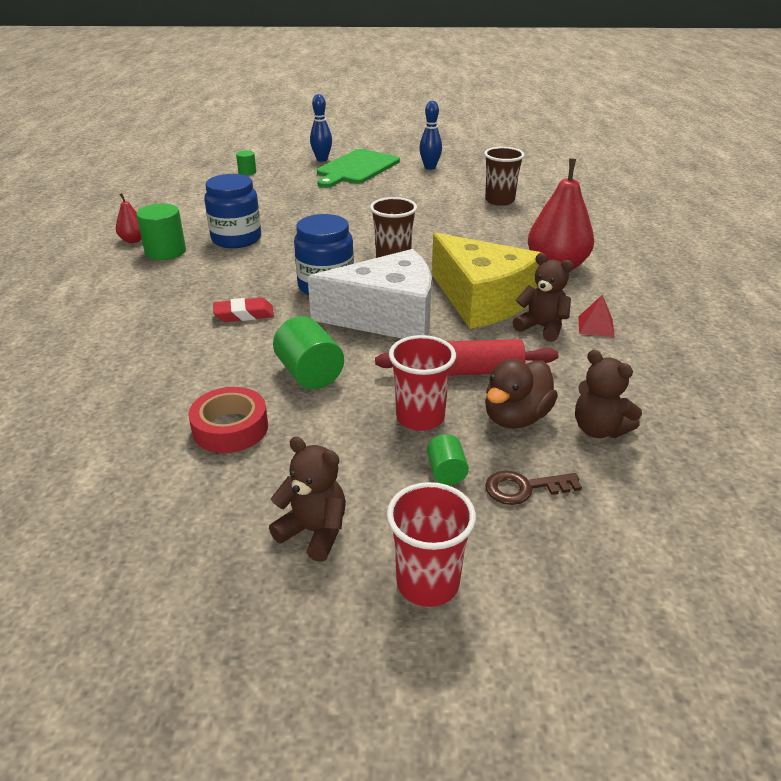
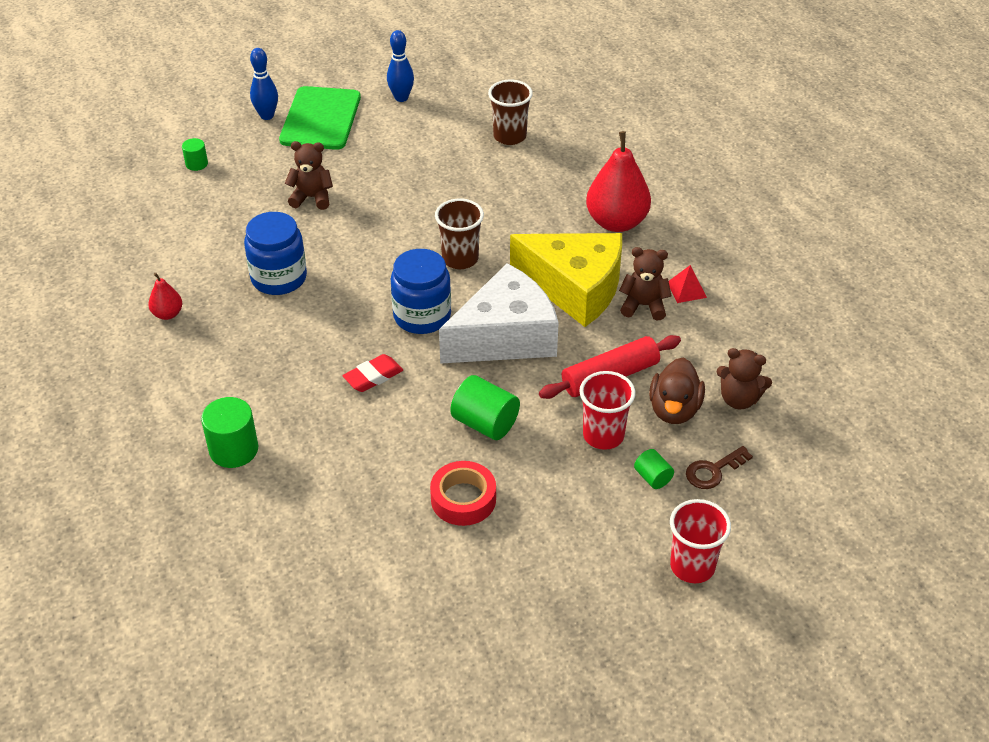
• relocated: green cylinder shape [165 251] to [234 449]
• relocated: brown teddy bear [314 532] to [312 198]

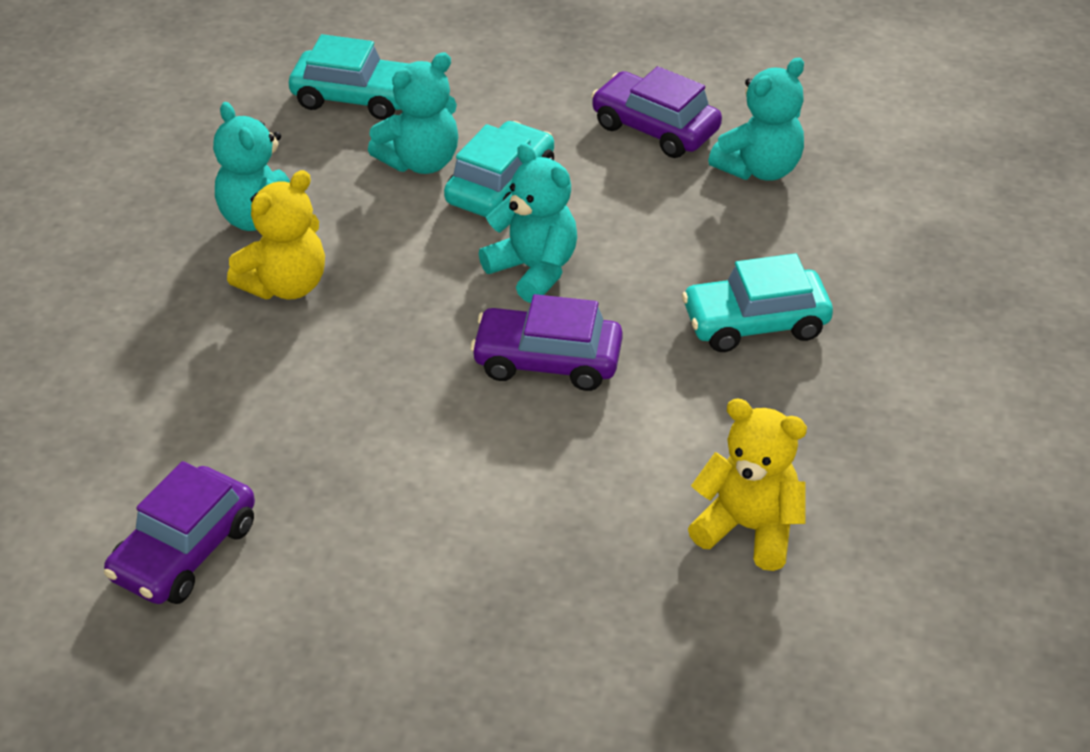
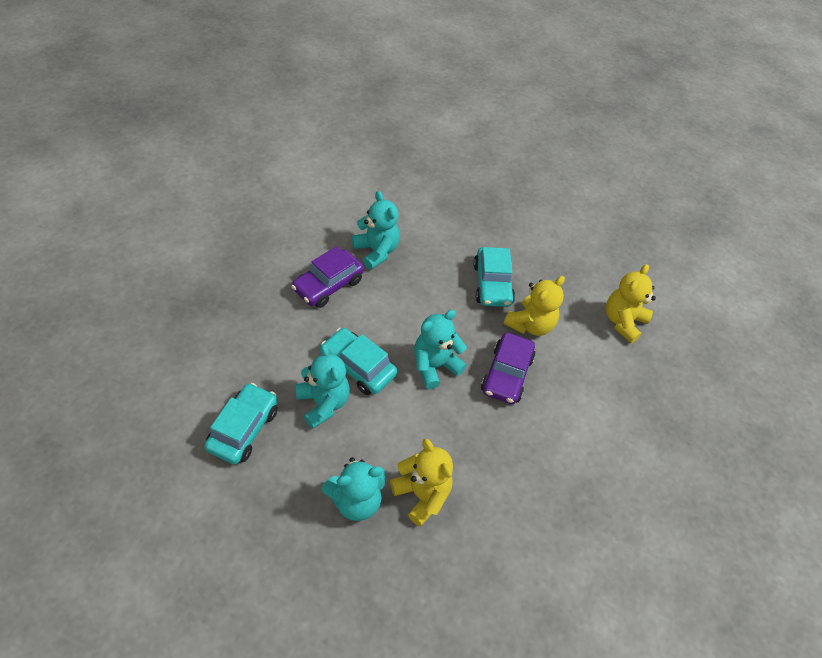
• missing: violet car [184 551]
• appeared: bright yellow teddy bear [530 324]

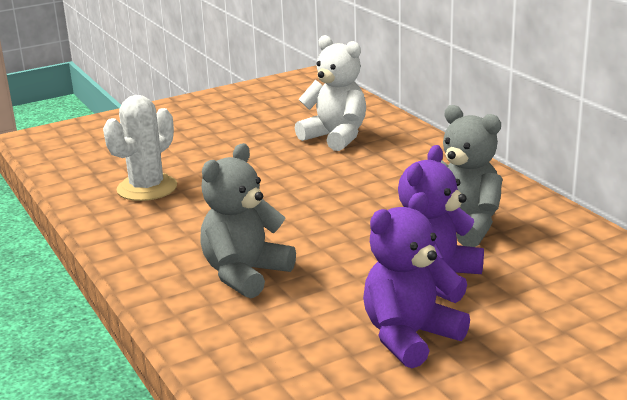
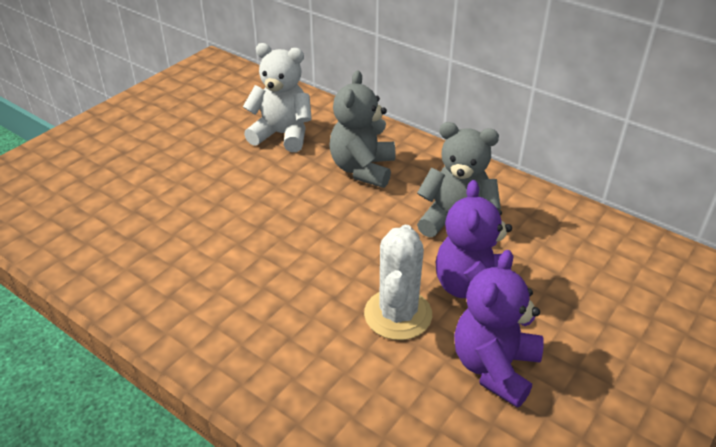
• relocated: snow-white prickly plant [147 188] to [398 314]
• relocated: gray teddy bear [245 274] to [363 169]

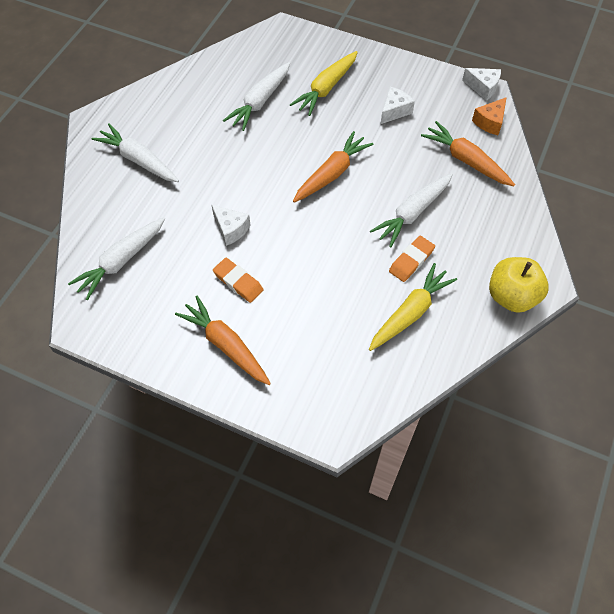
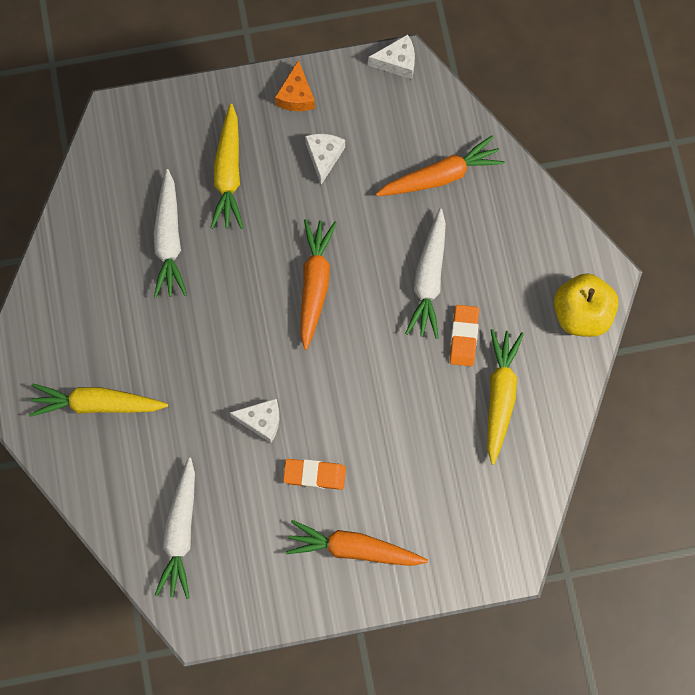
• relocated: bright orange piece of cheese [490 122] to [296 95]
• colour: snow-white carrot [138 160] to bright yellow carrot [97 404]
• spun: bright orange carrot [466 160] = [440 175] 150 degrees clockwise

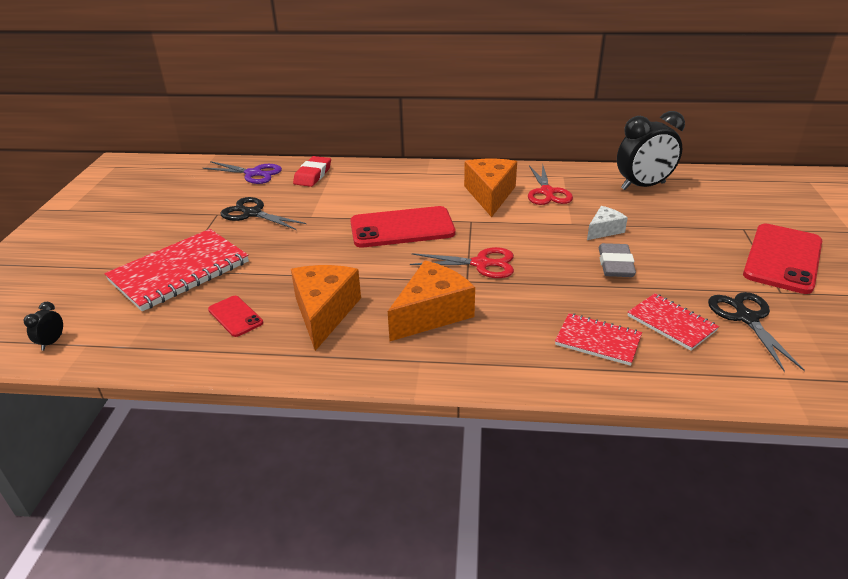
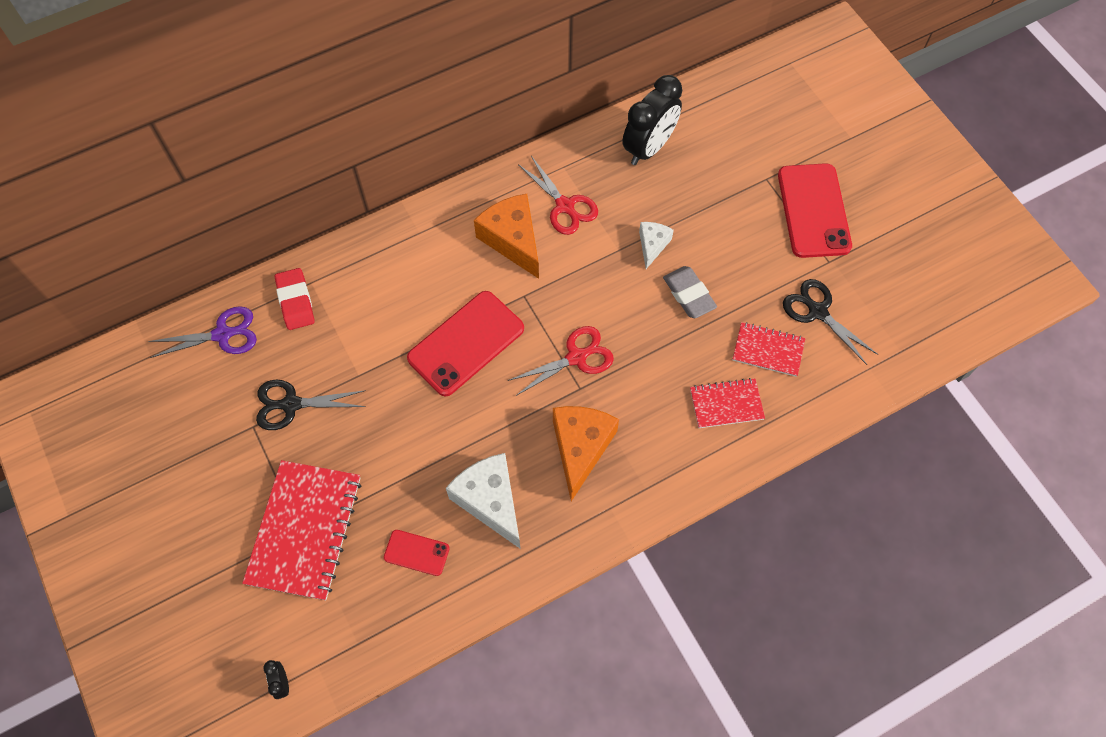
• colour: bright orange piece of cheese [324 312] to snow-white piece of cheese [490 501]

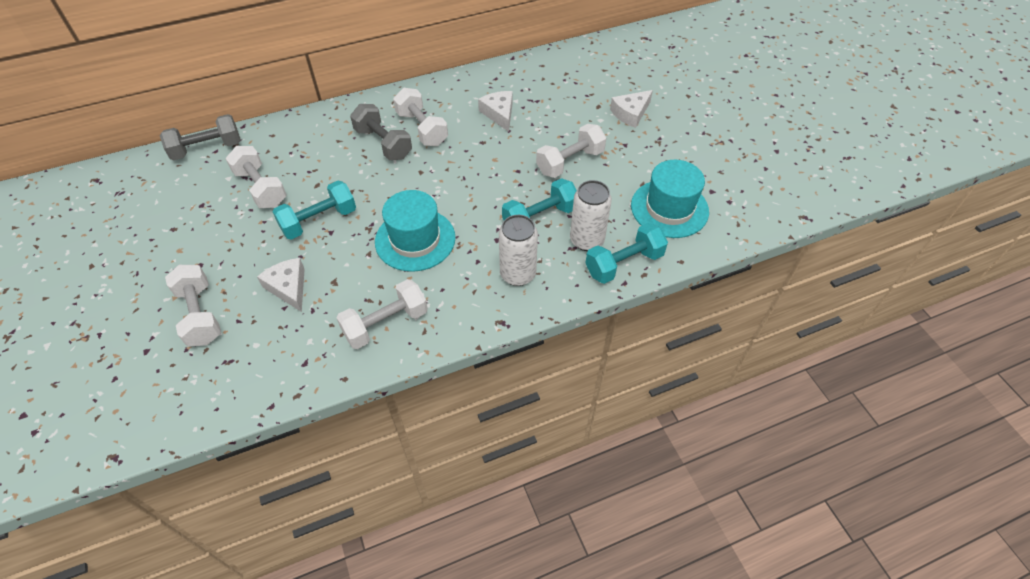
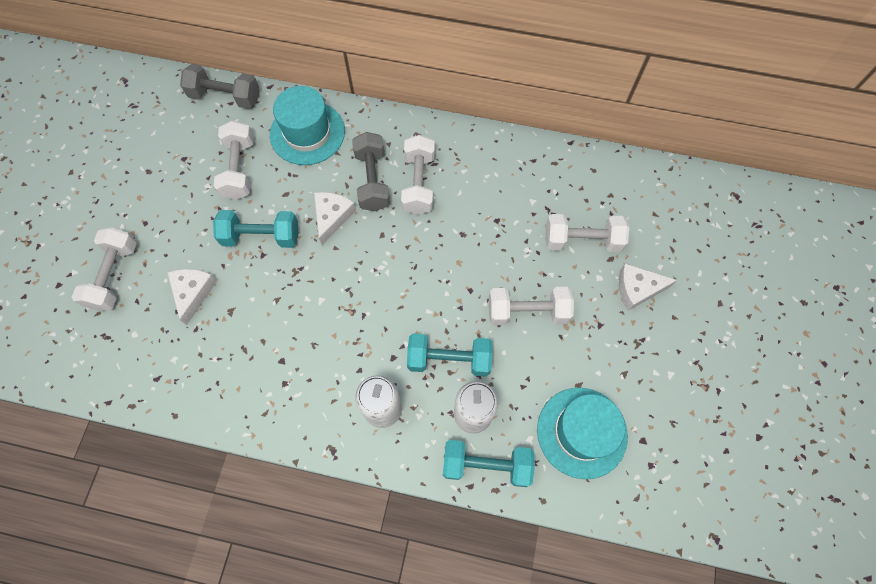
• relocated: snow-white free weight [386 324] to [582 241]
• relocated: teal top hat [415 239] to [307 133]
• relocated: snow-white piece of cheese [499 114] to [332 217]

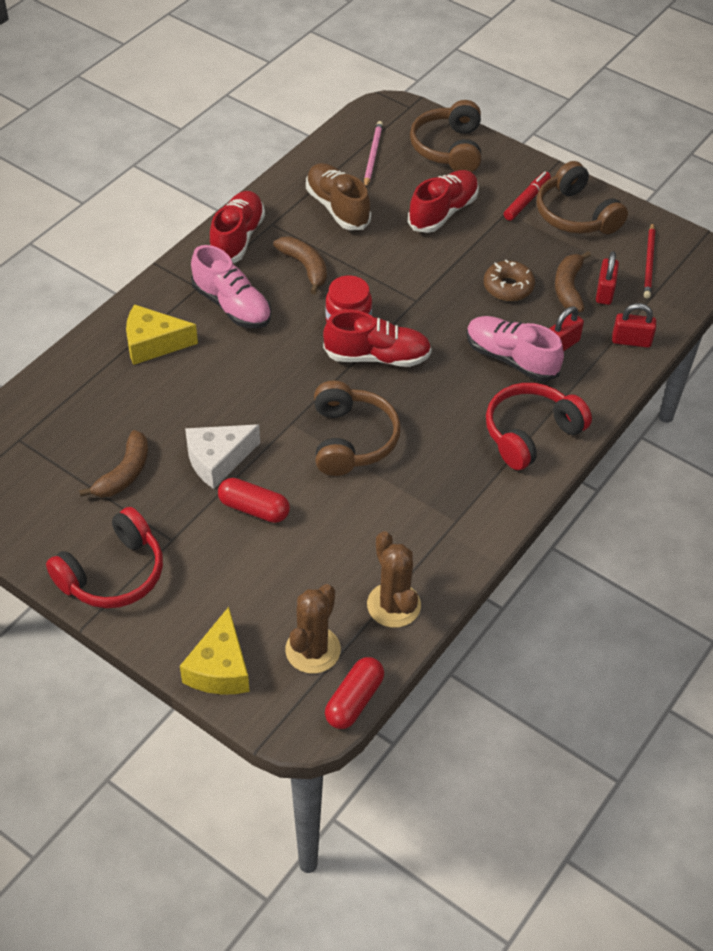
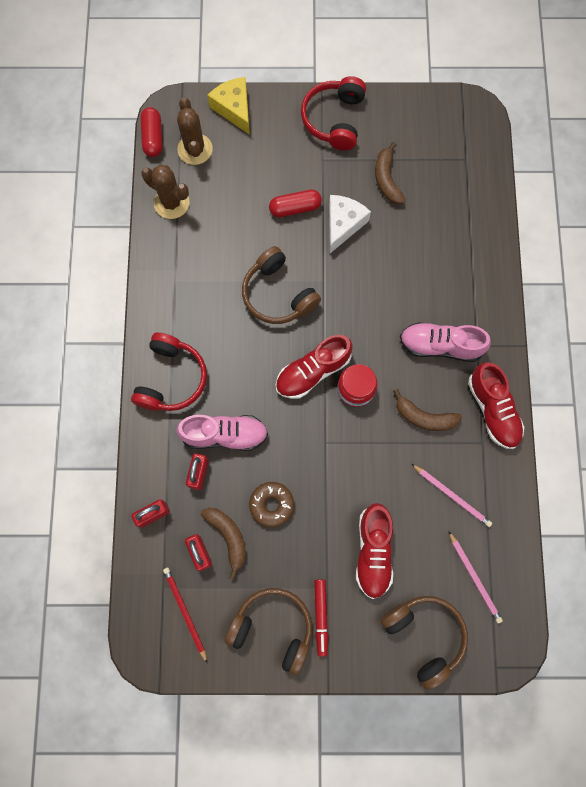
• missing: bright yellow piece of cheese [153 343]
• exchanged: brown lace-up shoe [337 208] to rose-pink lead pencil [452 496]

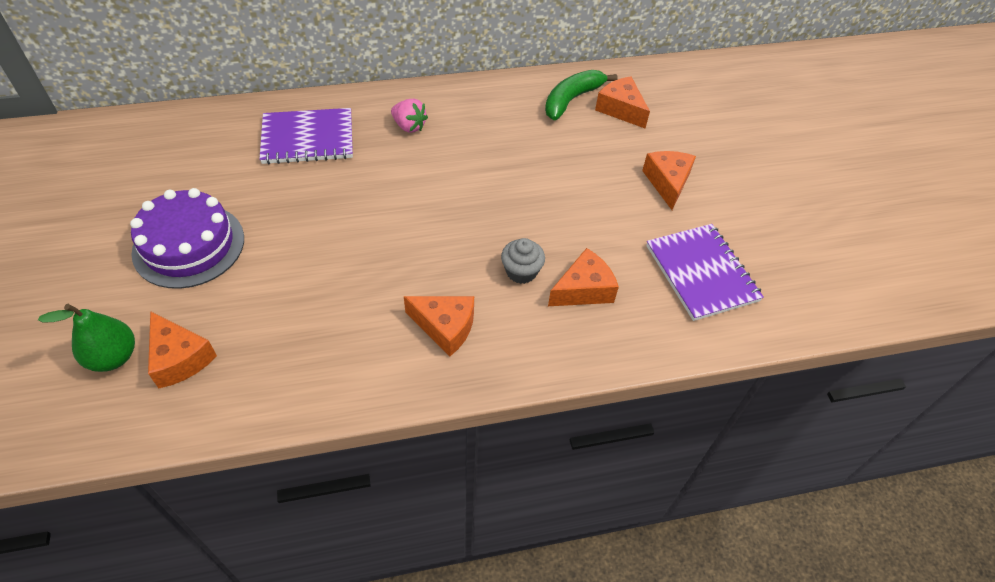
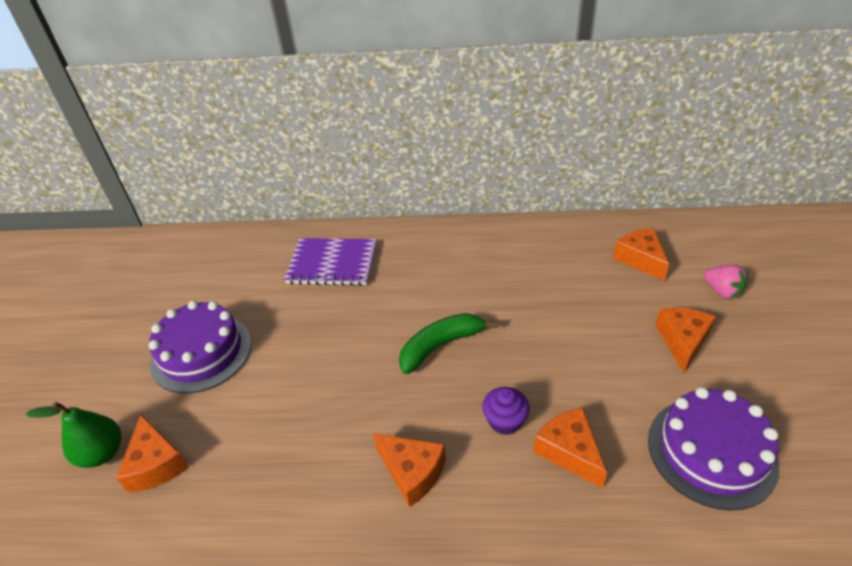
• relocated: rose-pink toy strawberry [409 126] to [722 291]
• relocated: green toy banana [572 100] to [440 346]
• exchanged: violet exercise book [701 273] to violet layer cake [711 451]
• colour: gray cupcake [521 271] to violet cupcake [505 421]
• spun: bright orange piece of cheese [583 289] = [569 451] 105 degrees counterclockwise

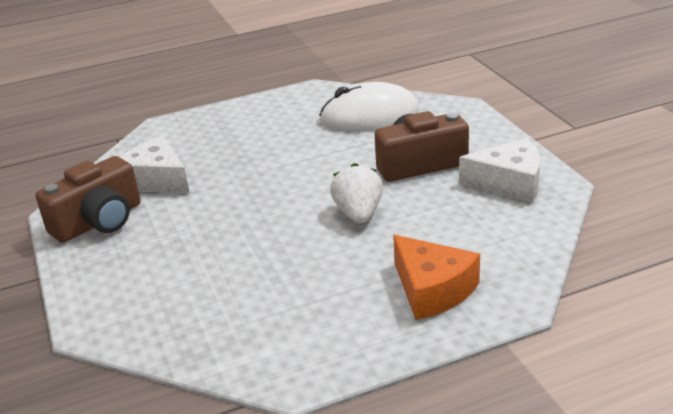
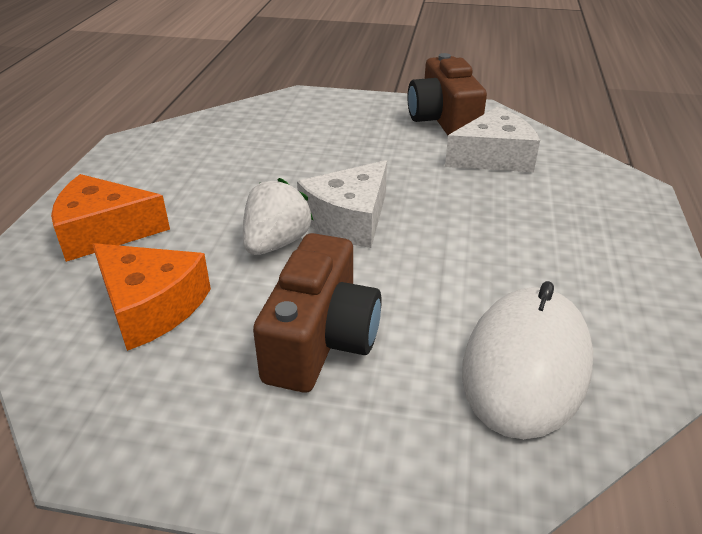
• appeared: bright orange piece of cheese [151 306]
• relocated: snow-white piece of cheese [509 183] to [349 219]
• spun: snow-white toy strawberry [358 214] = [276 243] 90 degrees counterclockwise

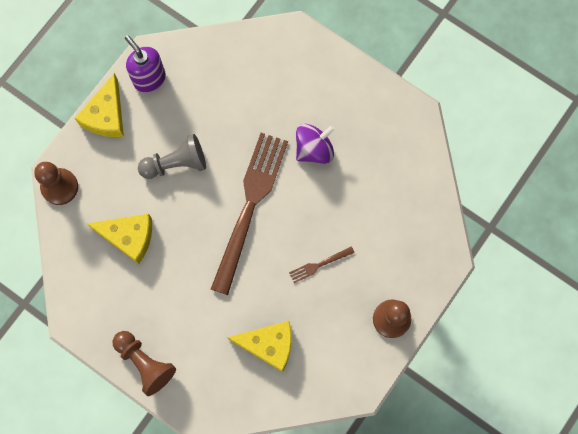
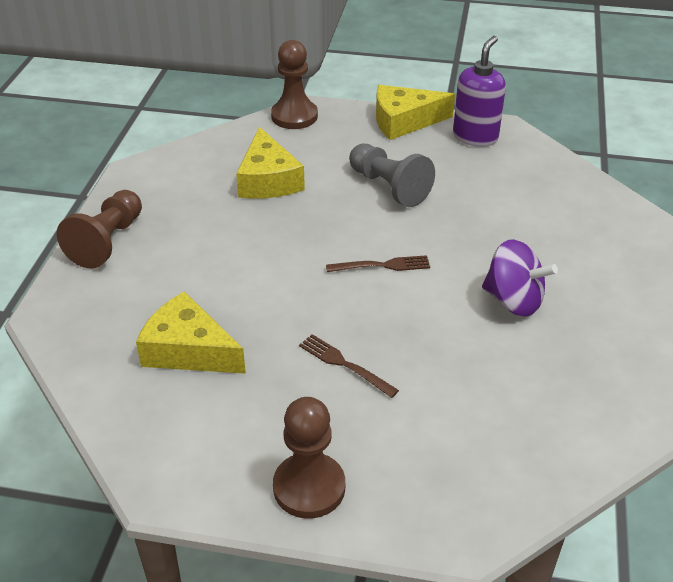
• spun: bright yellow piece of cheese [268 345] = [188 350] 135 degrees clockwise
• size: brown fork [250 205] = [382 265] x0.40

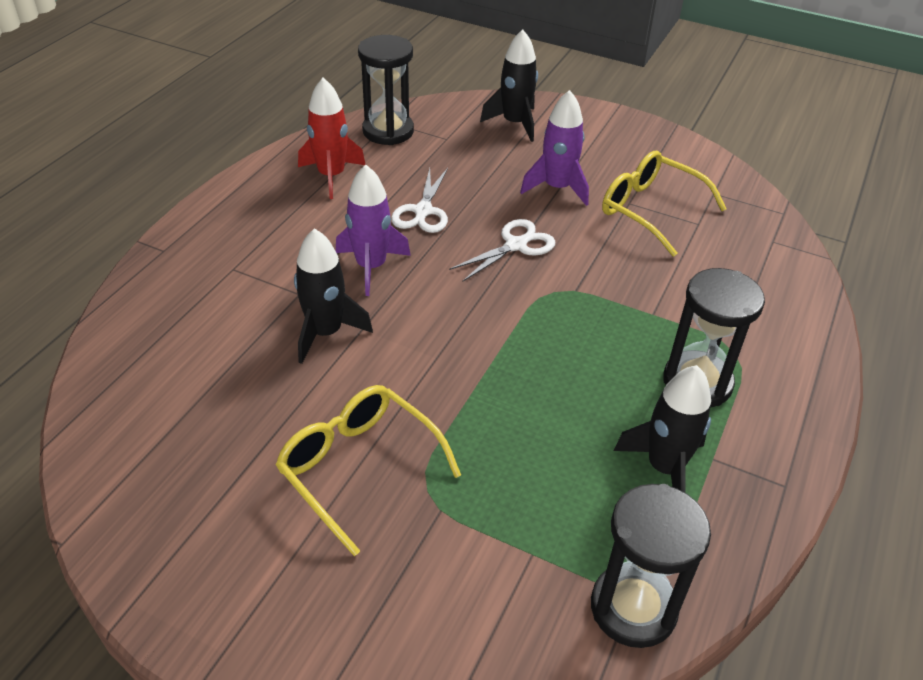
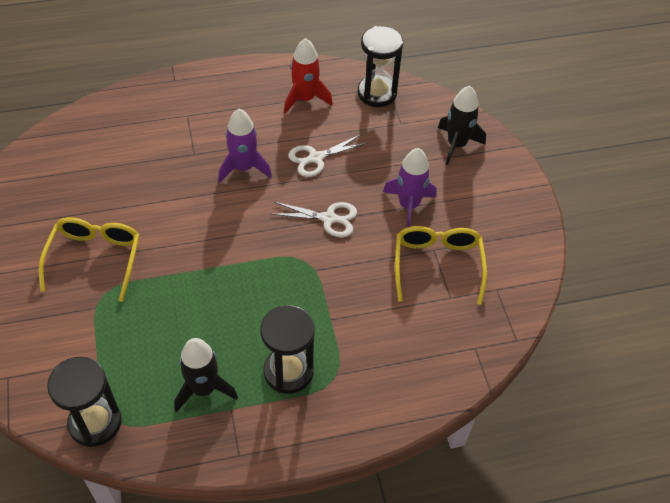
• missing: black rocket [325 333]

